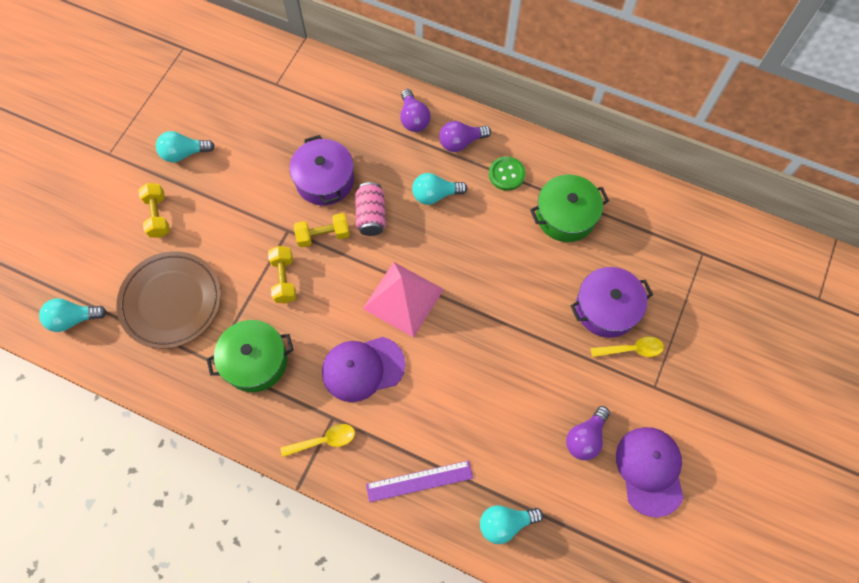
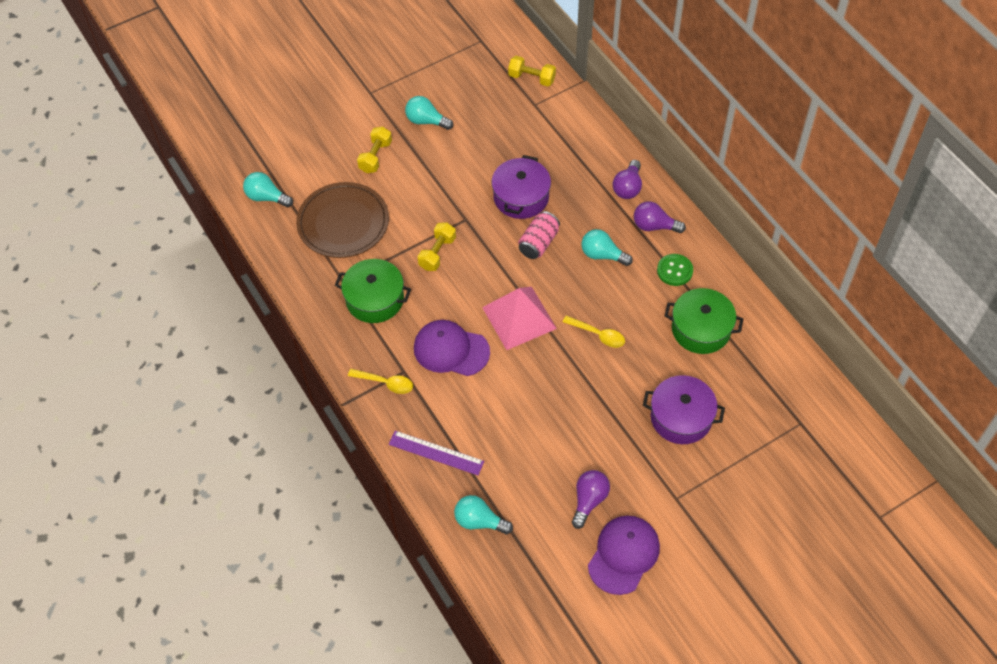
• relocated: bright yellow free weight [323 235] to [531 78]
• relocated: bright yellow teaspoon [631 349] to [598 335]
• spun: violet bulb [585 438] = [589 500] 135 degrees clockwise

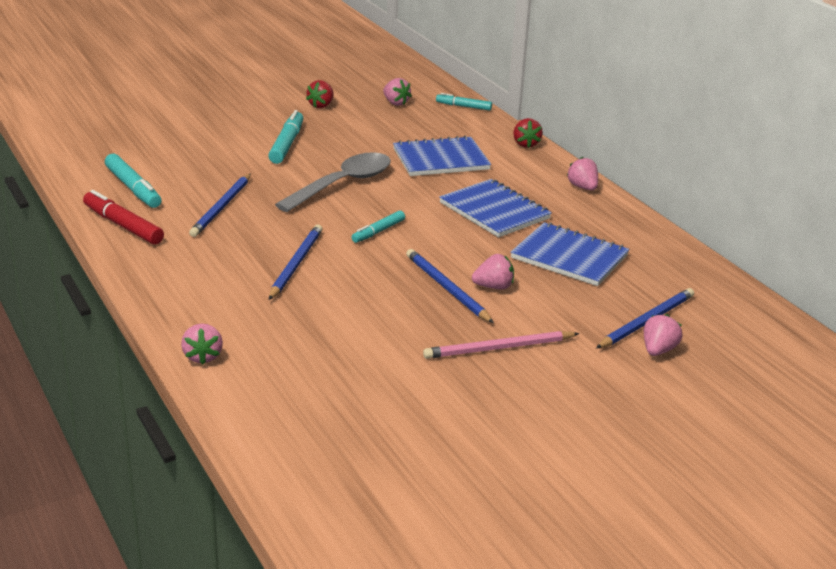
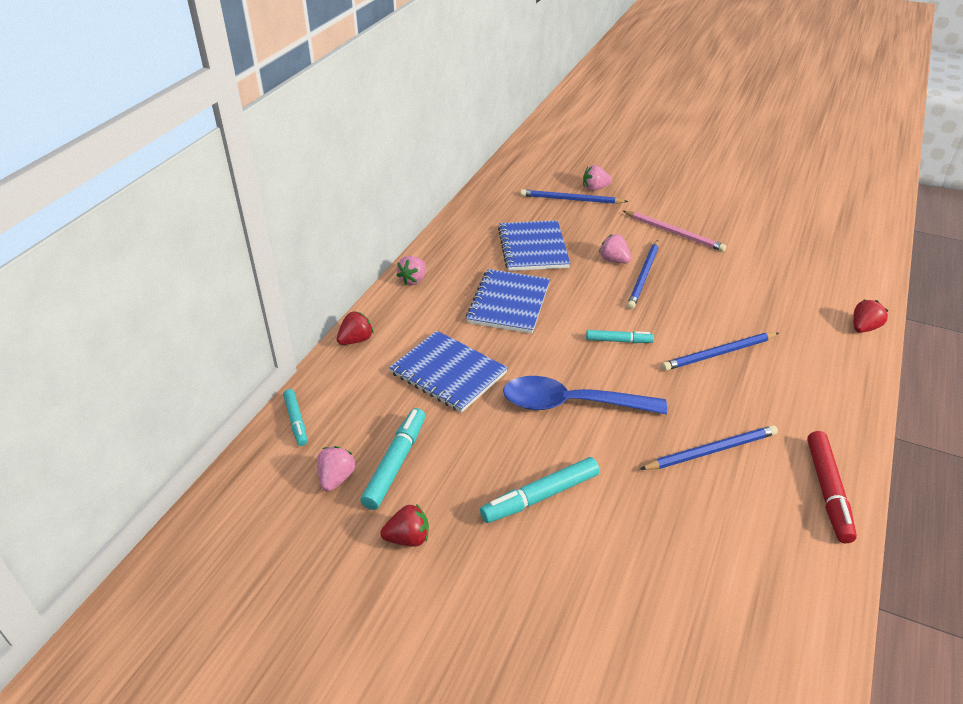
• relocated: teal marker [133 188] to [395 463]
• colour: rose-pink toy strawberry [203 356] to red toy strawberry [863 328]
• colour: gray teaspoon [342 184] to cobalt teaspoon [571 404]

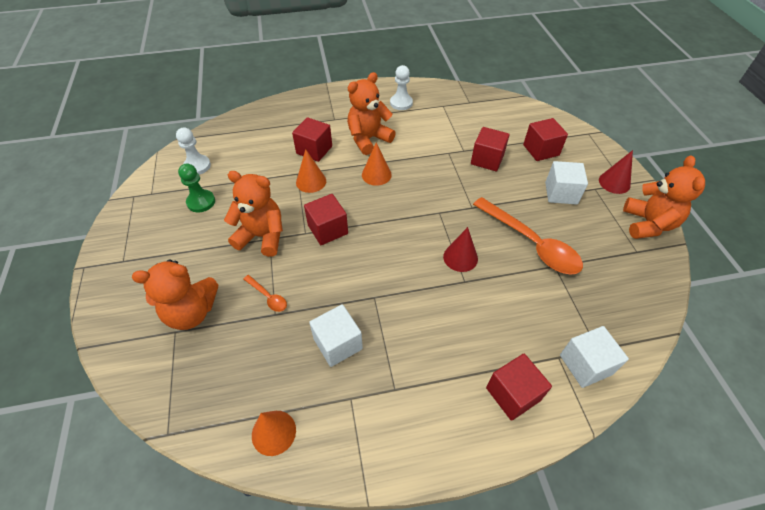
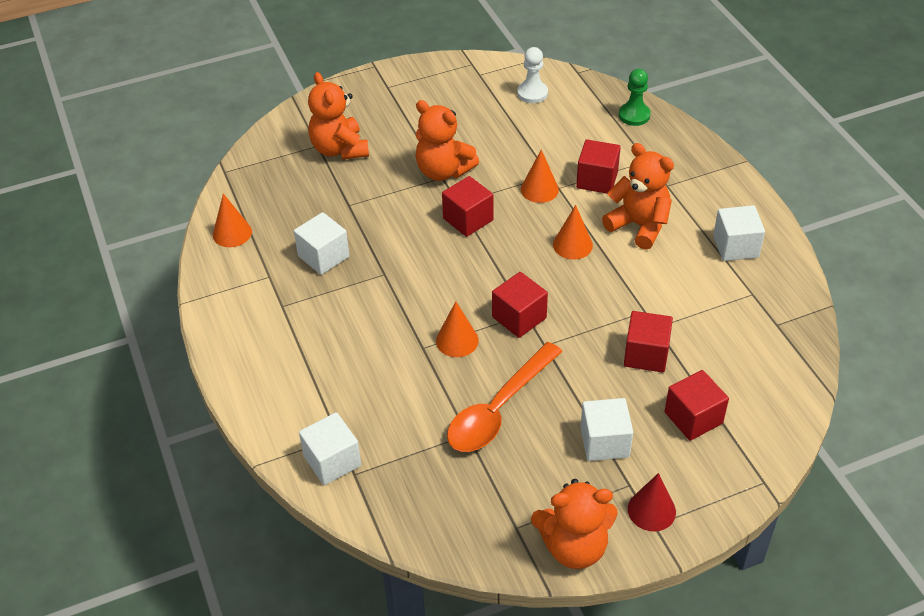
• missing: bright orange teaspoon [268 297]
• relocated: green game pawn [201 202] to [634 115]
• relocated: red cube [513 394] to [519 317]
• exchanged: snow-white game pawn [401 103] to snow-white cube [735 246]
• colour: red solid cone [460 257] to bright orange solid cone [457 340]
• spun: bright orange teddy bear [262 236] = [443 171] 120 degrees clockwise

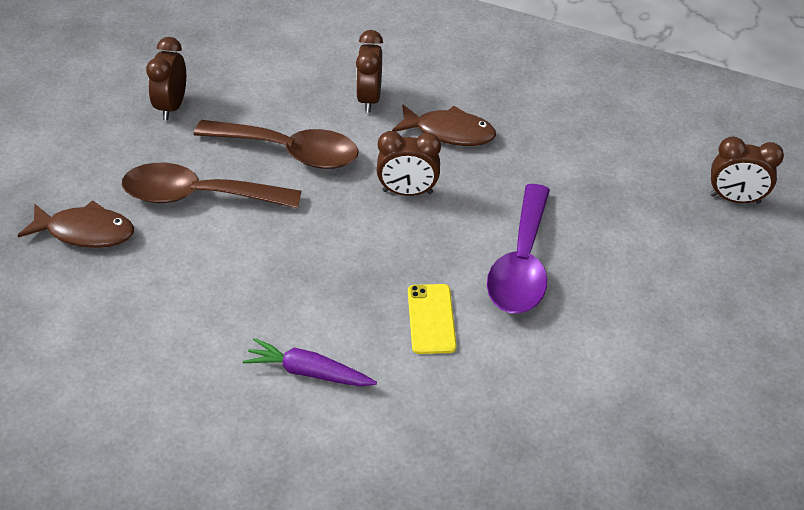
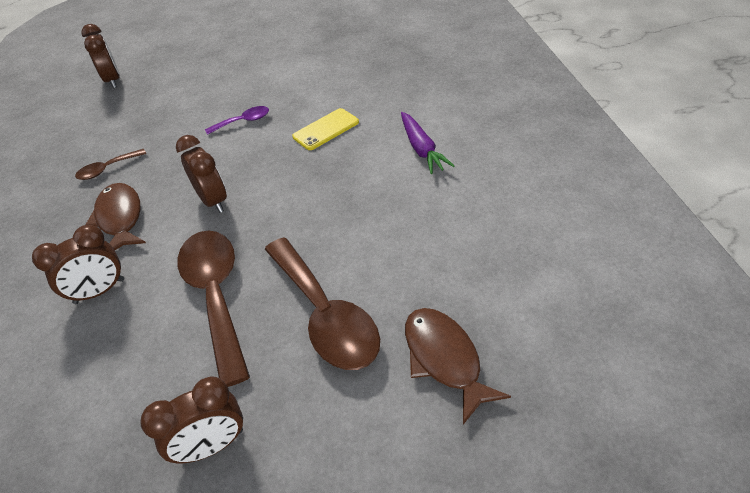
• appeared: brown teaspoon [107 169]
• size: violet teaspoon [521 264] = [243 121] x0.47

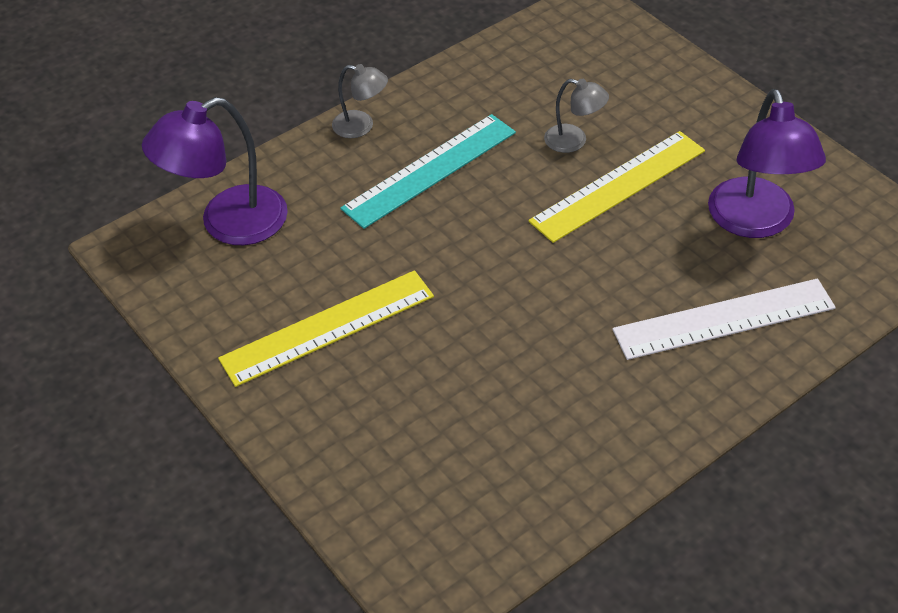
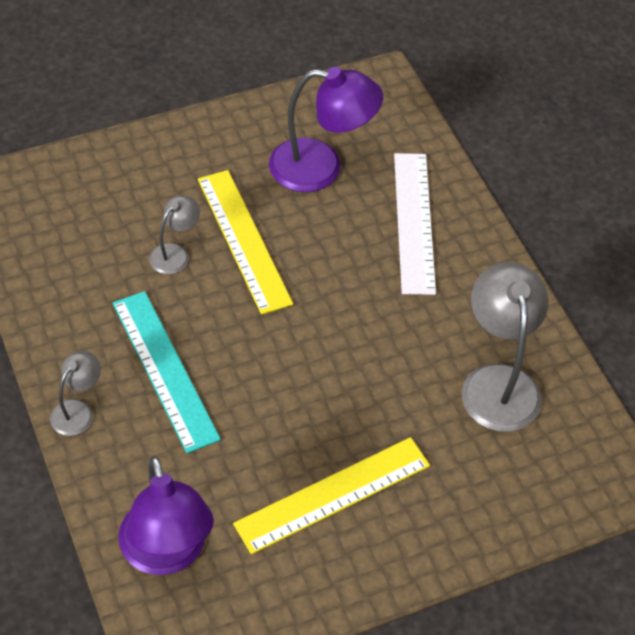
• appeared: gray reading lamp [498 382]
• spun: bright yellow measuring stick [328 328] = [333 495] 75 degrees clockwise

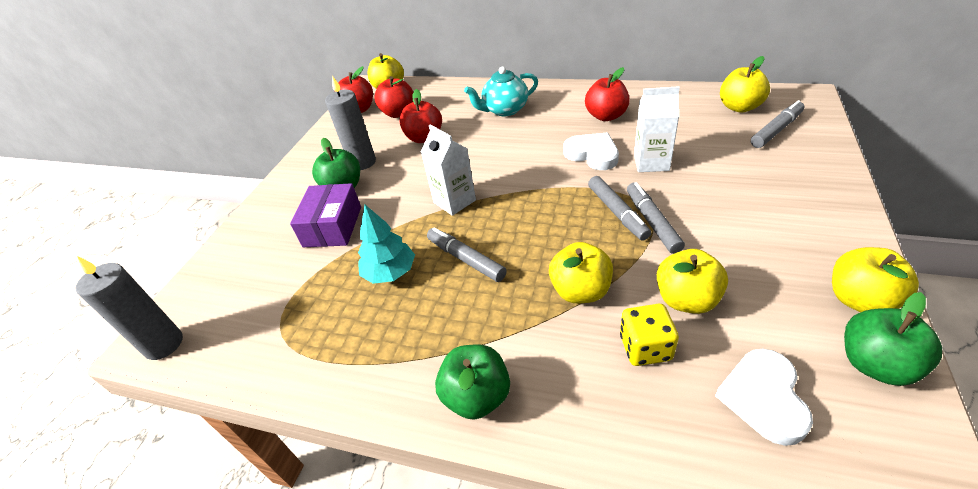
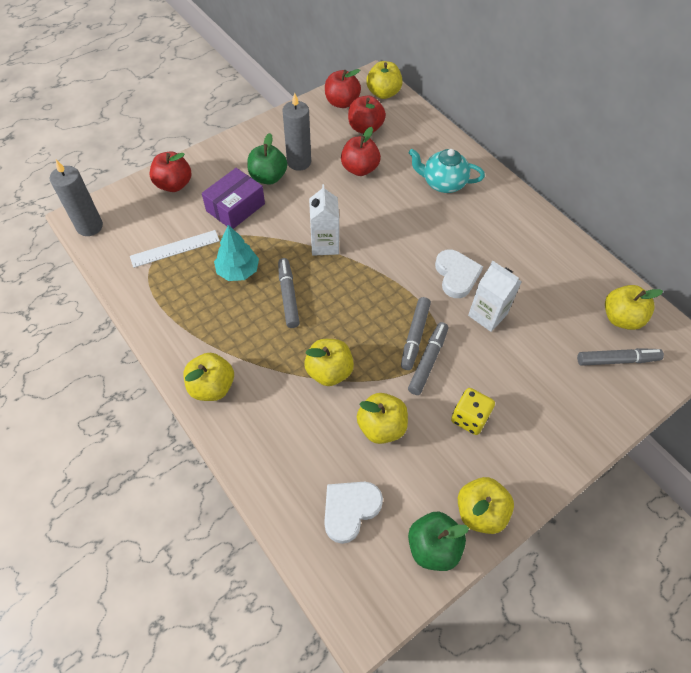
• appeared: snow-white measuring stick [175 248]
• relocated: red toy apple [606 116] to [174 184]
• relocated: bright yellow dice [645 348] to [469 418]
• colour: green toy apple [477 396] to bright yellow toy apple [212 387]

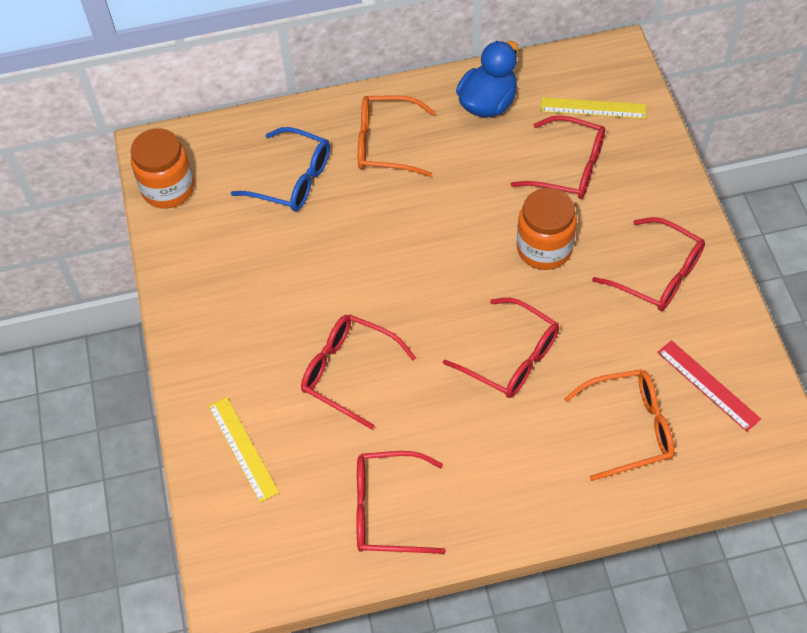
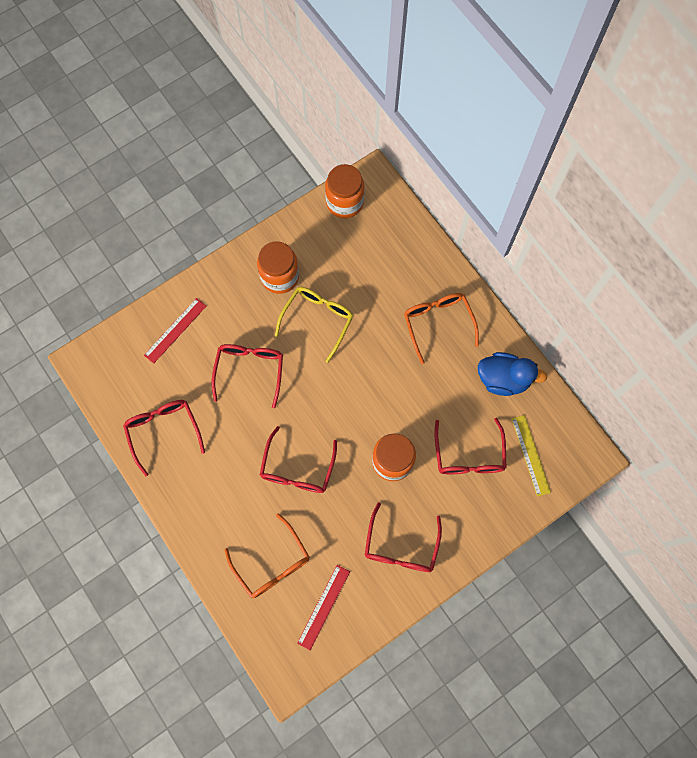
• missing: cobalt spectacles [292 179]
• appeared: bright orange jar [280 277]
• appeared: bright yellow spectacles [318 320]
• colour: bright yellow measuring stick [242 449] to red measuring stick [175 330]

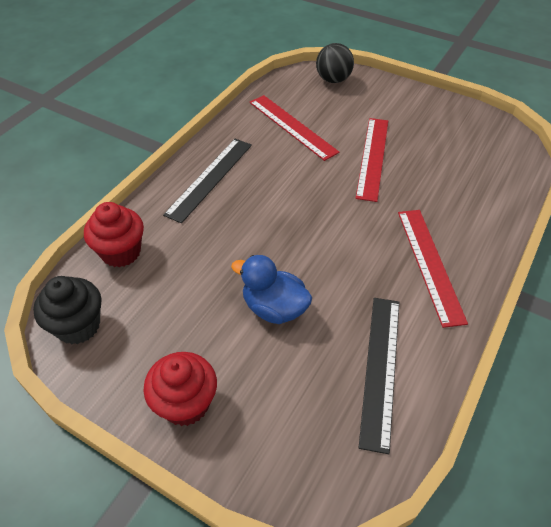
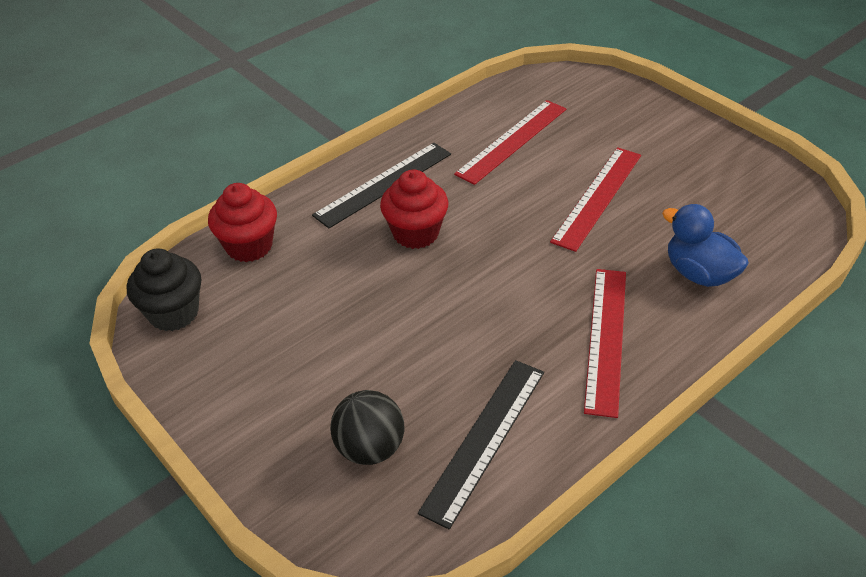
• relocated: red cupcake [185 403] to [416 233]
• relocated: cobalt toy duck [274 308] to [699 273]
• relocated: black ball [333 80] to [370 448]
• spun: red measuring stick [292 126] = [512 141] 60 degrees clockwise

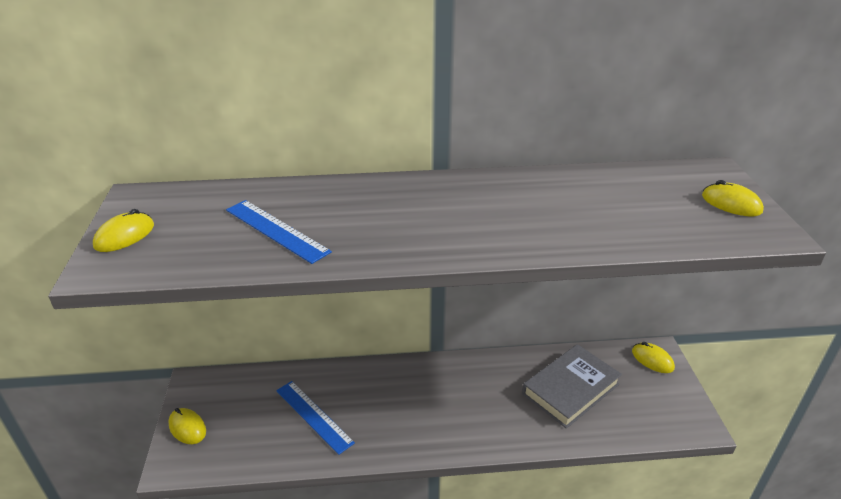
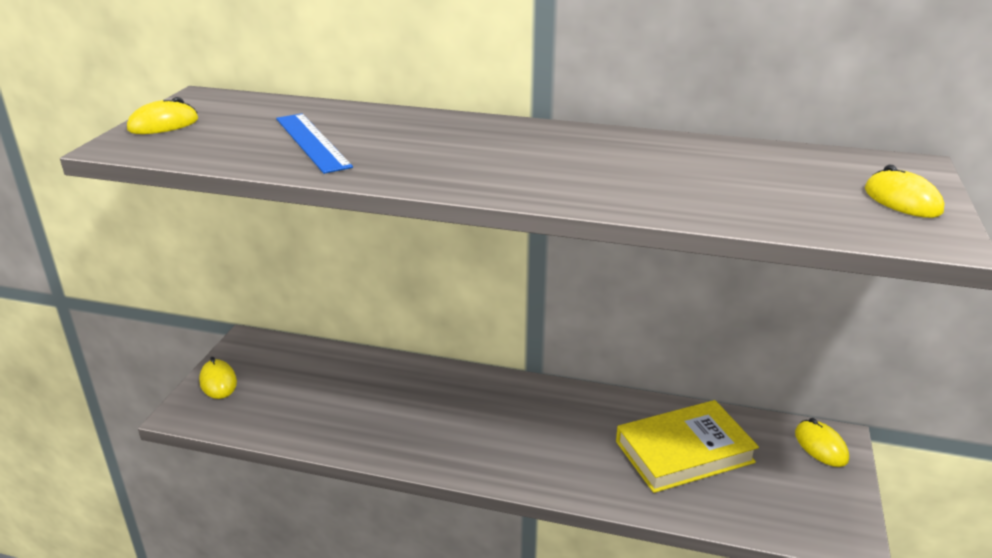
• missing: cobalt measuring stick [313 416]
• colour: gray hardcover [570 389] to bright yellow hardcover [684 452]

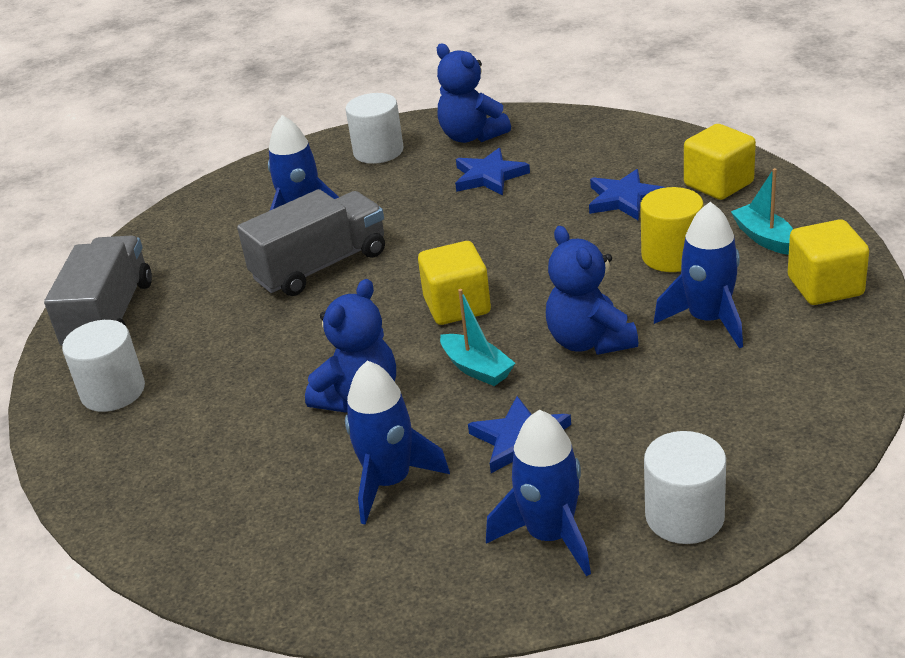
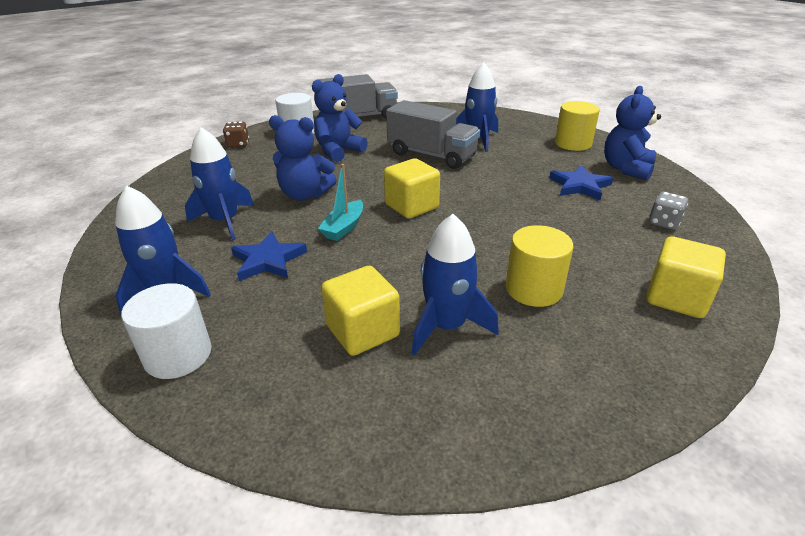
• missing: cobalt star [624 199]
• missing: teal toy boat [764 238]
• appeared: brown dice [238 144]
• appeared: gray dice [664 222]
• relocated: cobalt teddy bear [589 341] to [338 151]
• relocated: bright yellow cube [825 286] to [363 331]
• colour: snow-white cylinder shape [378 151] to bright yellow cylinder shape [573 144]

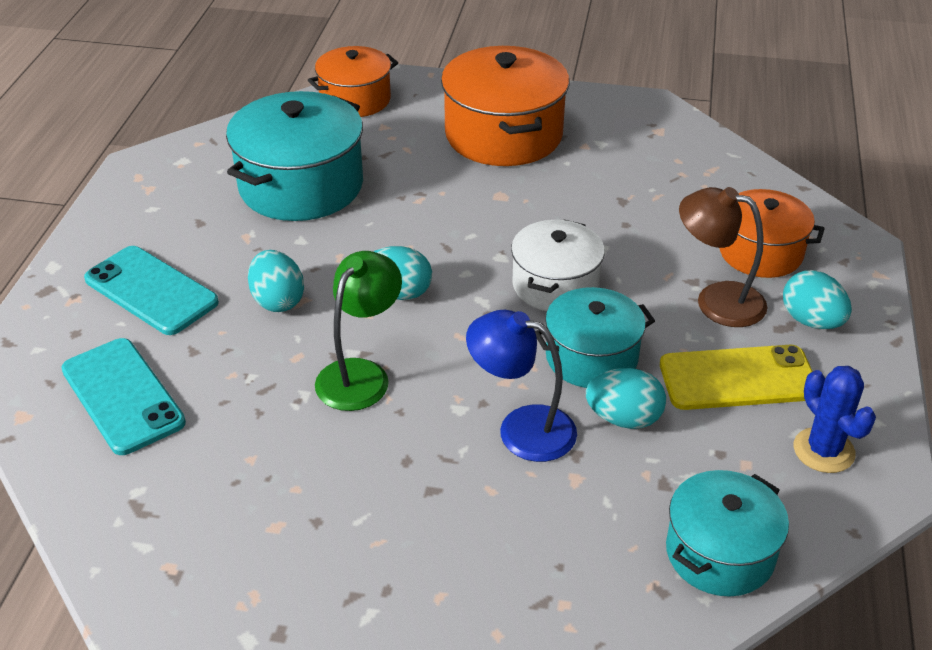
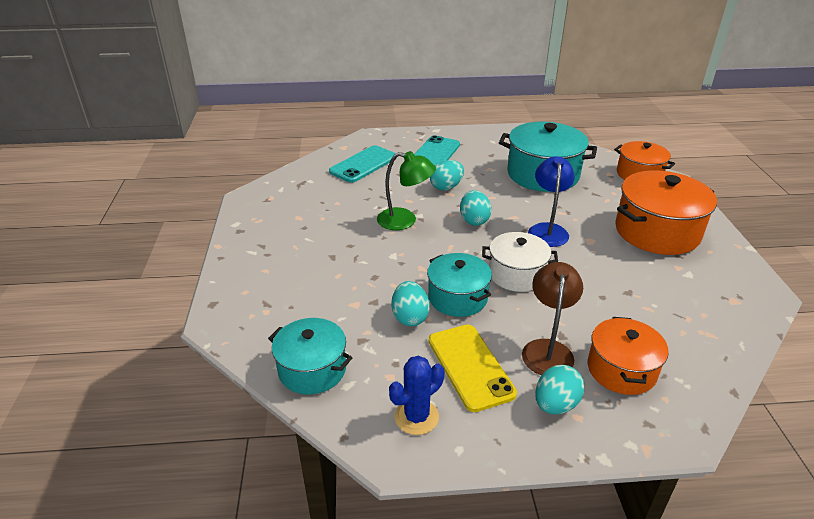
• relocated: cobalt reading lamp [521 428] to [547 230]

